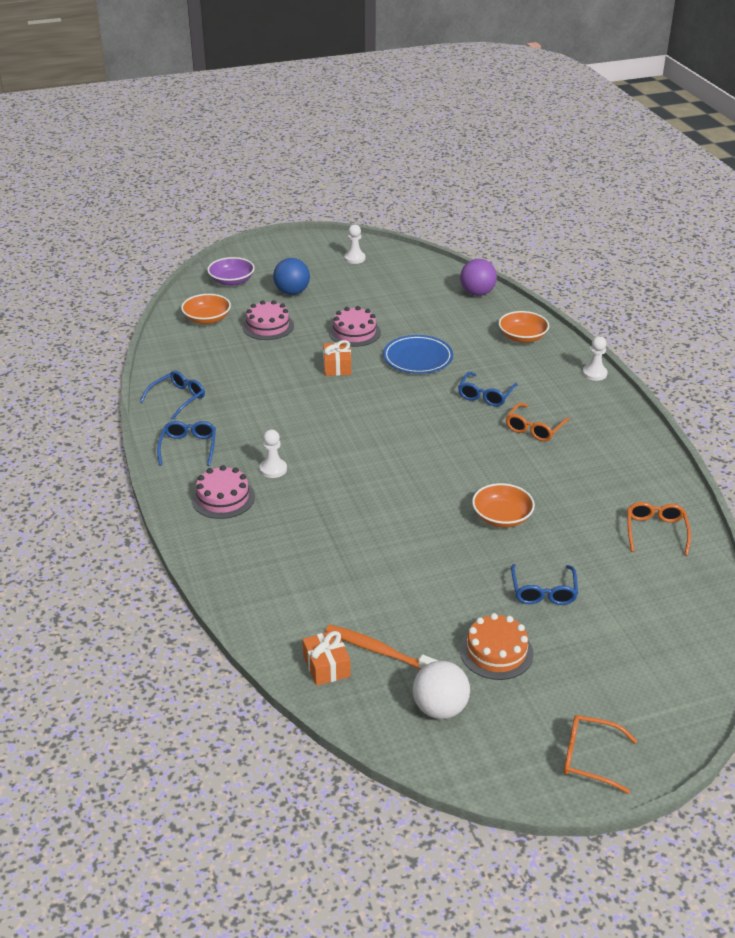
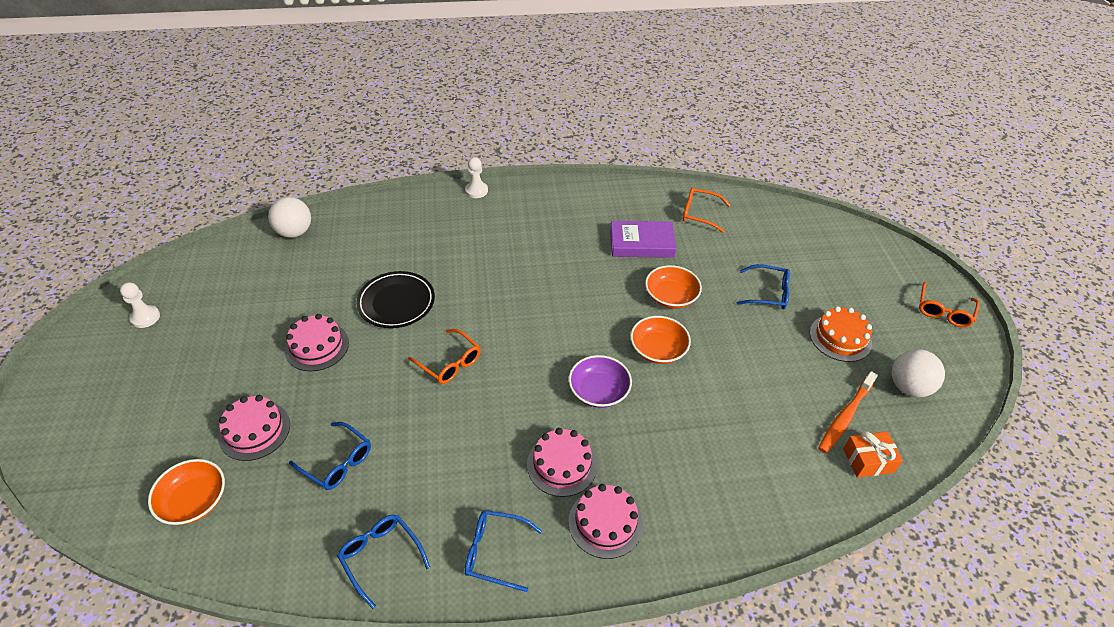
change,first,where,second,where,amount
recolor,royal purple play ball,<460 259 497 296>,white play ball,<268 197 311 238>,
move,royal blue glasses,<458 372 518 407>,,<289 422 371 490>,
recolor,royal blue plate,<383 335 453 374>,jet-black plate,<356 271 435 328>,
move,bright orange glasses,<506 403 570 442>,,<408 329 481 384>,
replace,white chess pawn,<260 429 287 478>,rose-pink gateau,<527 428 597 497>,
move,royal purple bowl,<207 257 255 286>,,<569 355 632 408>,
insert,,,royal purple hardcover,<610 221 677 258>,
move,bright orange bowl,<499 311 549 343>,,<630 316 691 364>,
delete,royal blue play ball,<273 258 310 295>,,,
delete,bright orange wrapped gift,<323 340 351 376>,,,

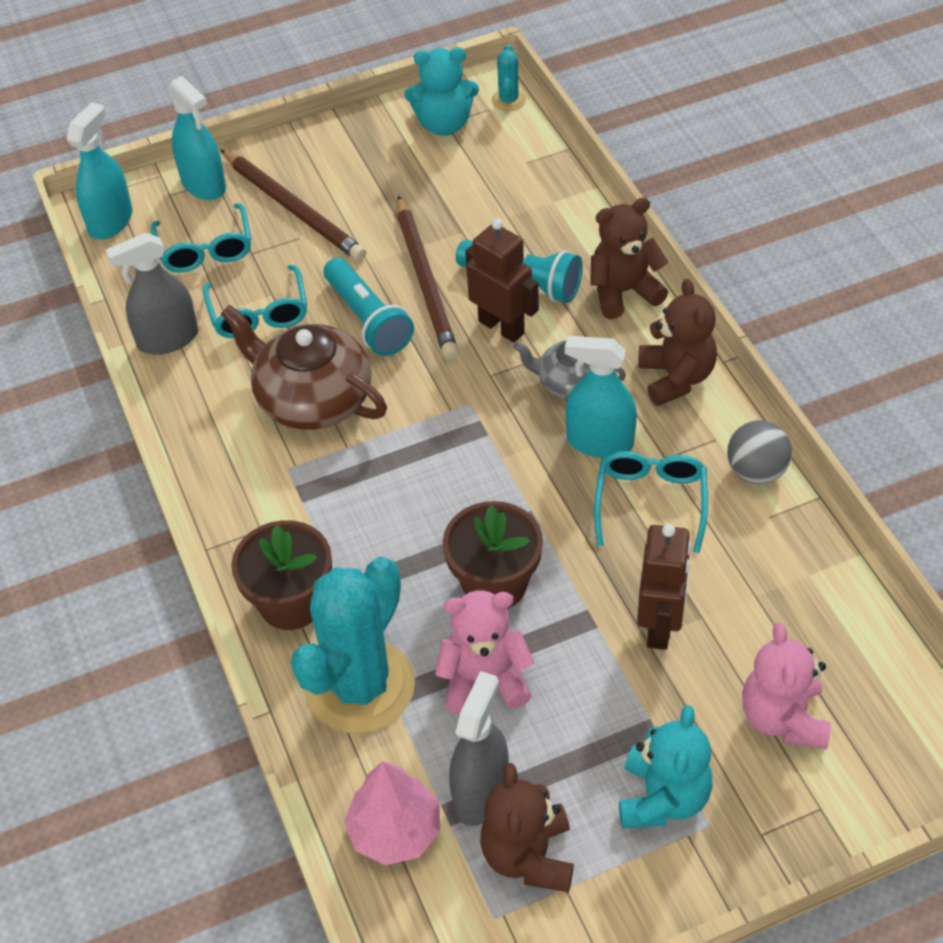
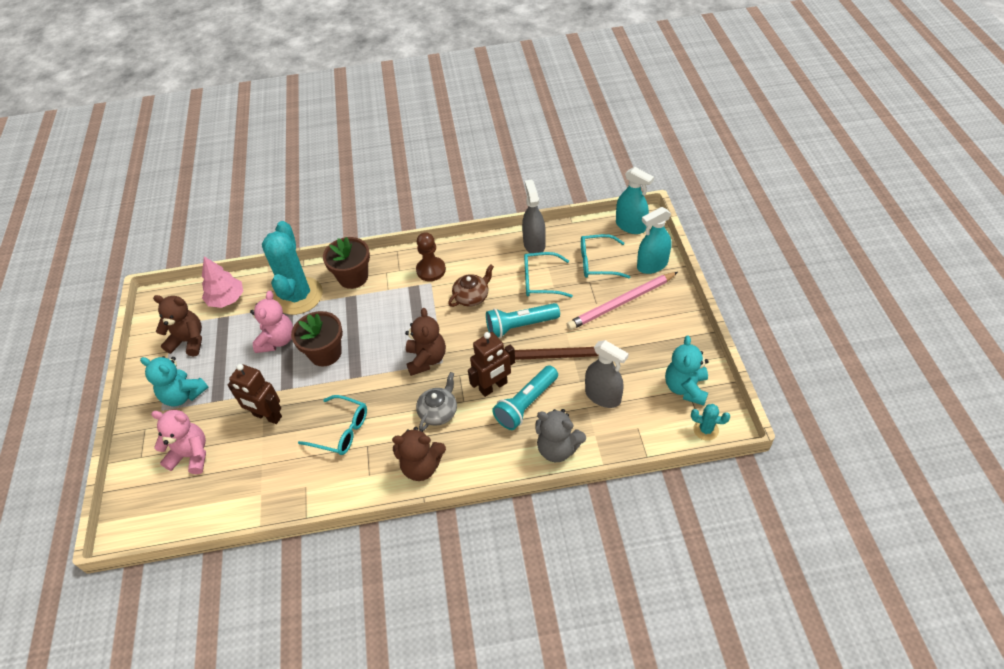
change,first,where,second,where,amount
rotate,turquoise saguaro cactus,<291 557 415 734>,,<262 221 323 315>,45 degrees clockwise
move,brown teddy bear,<590 198 668 319>,,<405 308 446 376>,
insert,,,brown chess pawn,<416 232 446 281>,
resize,brown tea pot,<221 305 387 430>,,<448 265 494 307>,x0.58
insert,,,ash-grey teddy bear,<535 409 586 462>,
recolor,brown wooden pencil,<221 150 366 261>,rose-pink wooden pencil,<567 272 678 330>,
move,ash-grey spray bottle,<449 671 509 826>,,<585 340 629 408>,
delete,turquoise spray bottle,<565 336 637 458>,,,
delete,ash-grey play ball,<727 420 792 484>,,,

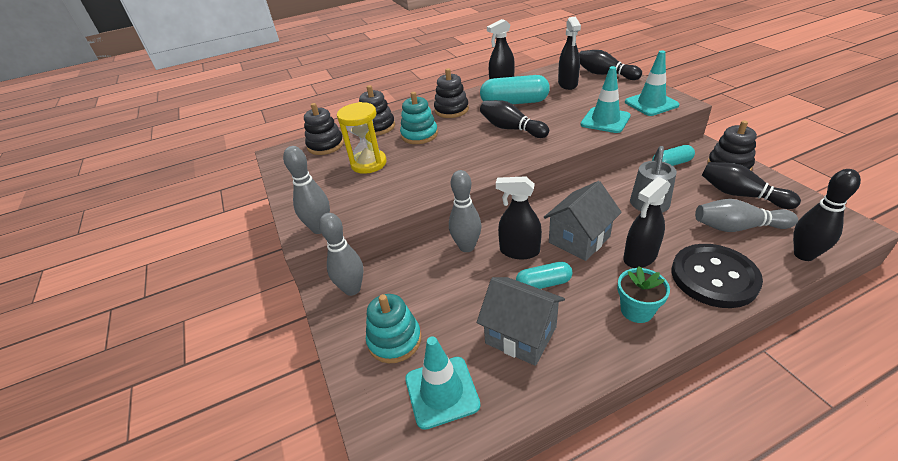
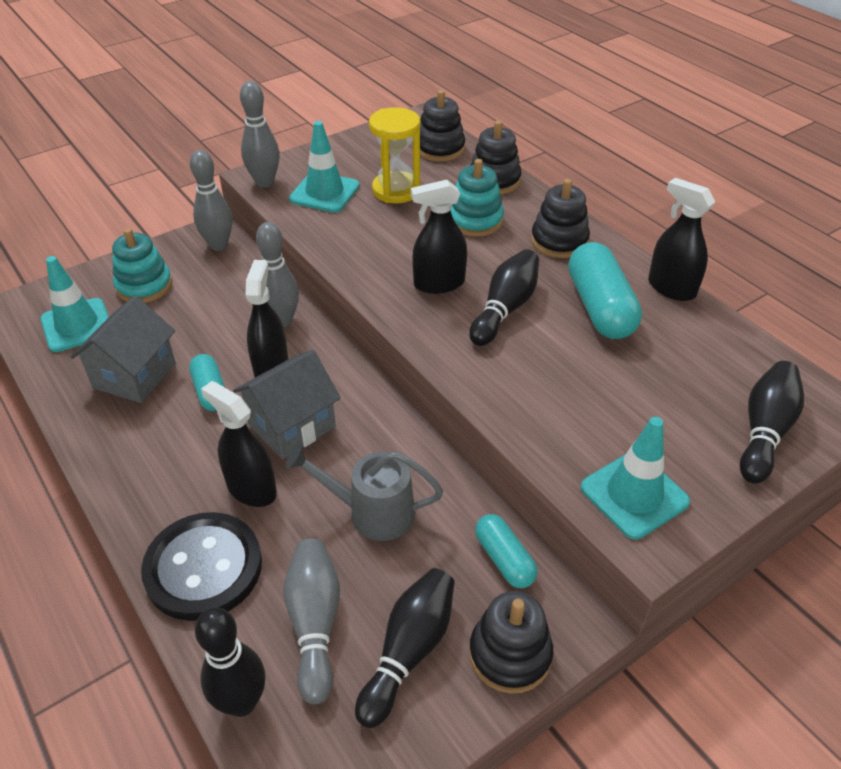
change,first,where,second,where,amount
rotate,ash-grey cottage,<544 181 622 261>,,<233 350 341 459>,75 degrees counterclockwise
move,turquoise road cone,<581 66 631 133>,,<289 121 360 212>,
move,jet-black spray bottle,<558 17 581 90>,,<411 180 467 294>,
delete,turquoise potted plant,<617 266 670 323>,,,

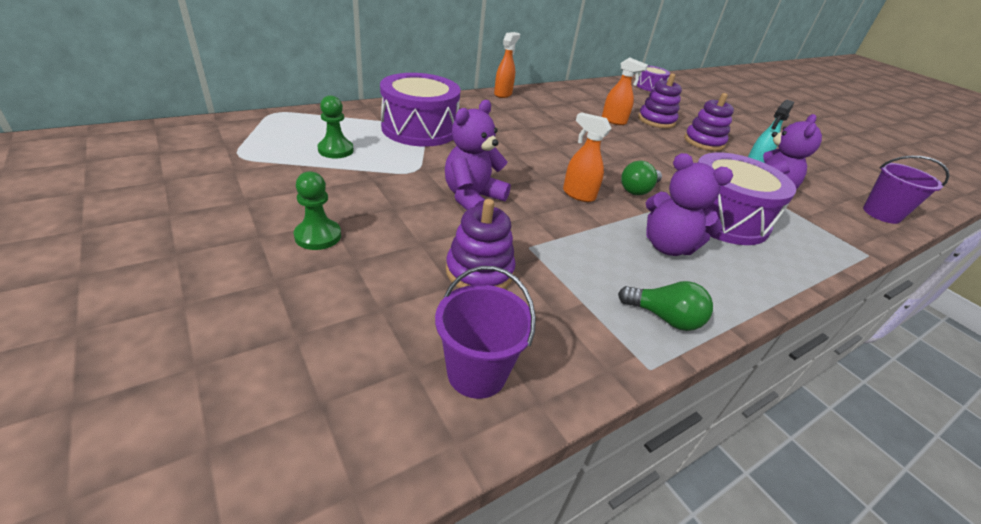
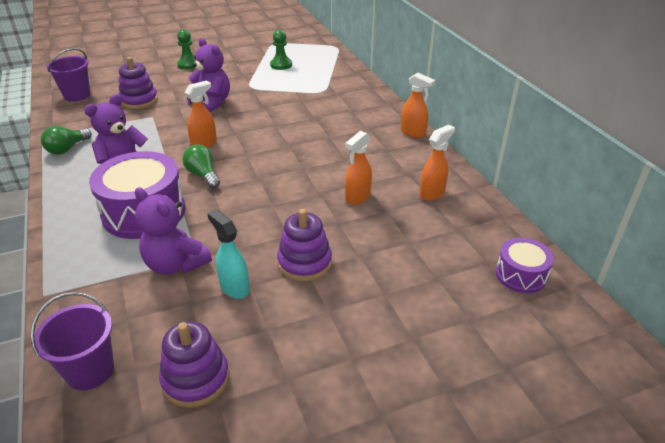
change,first,where,second,where,amount
move,royal purple stacking toy,<638 73 682 128>,,<159 321 229 408>,
insert,,,bright orange spray bottle,<420 125 455 201>,
delete,royal purple drum,<380 73 461 147>,,,

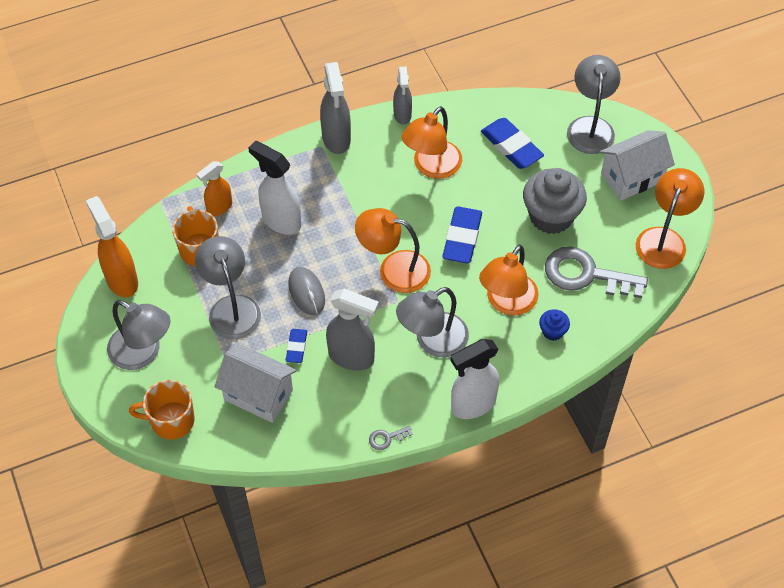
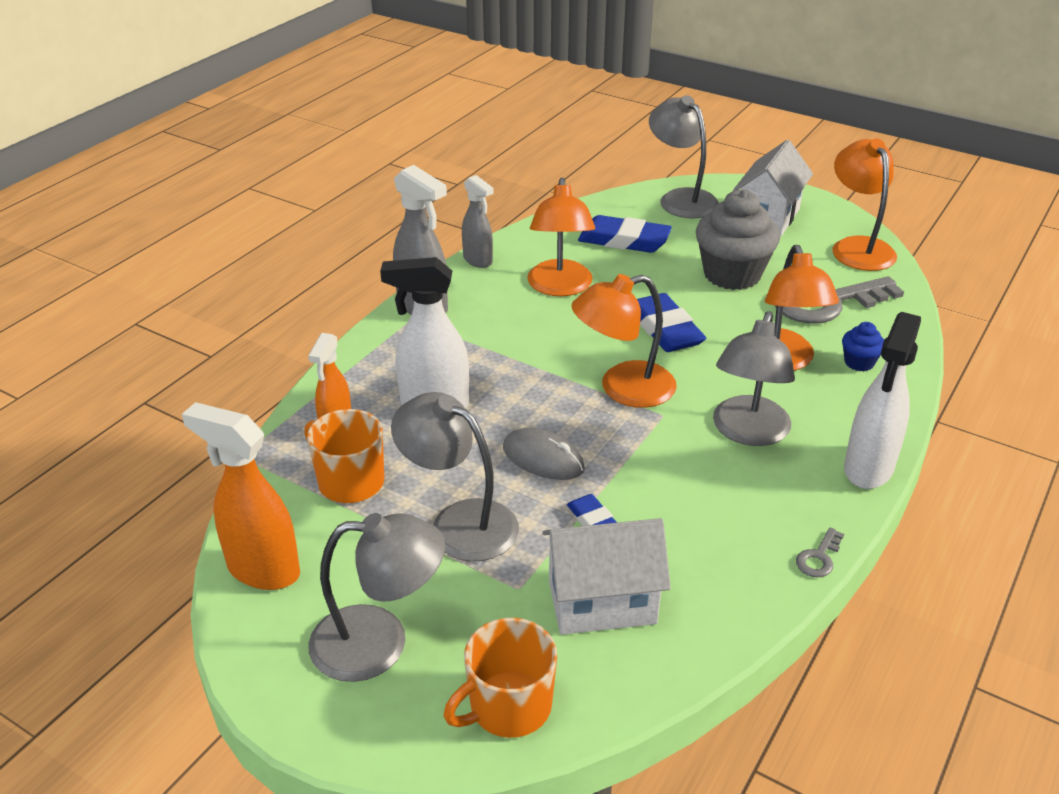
change,first,where,second,where,amount
delete,ash-grey spray bottle,<326 289 379 371>,,,

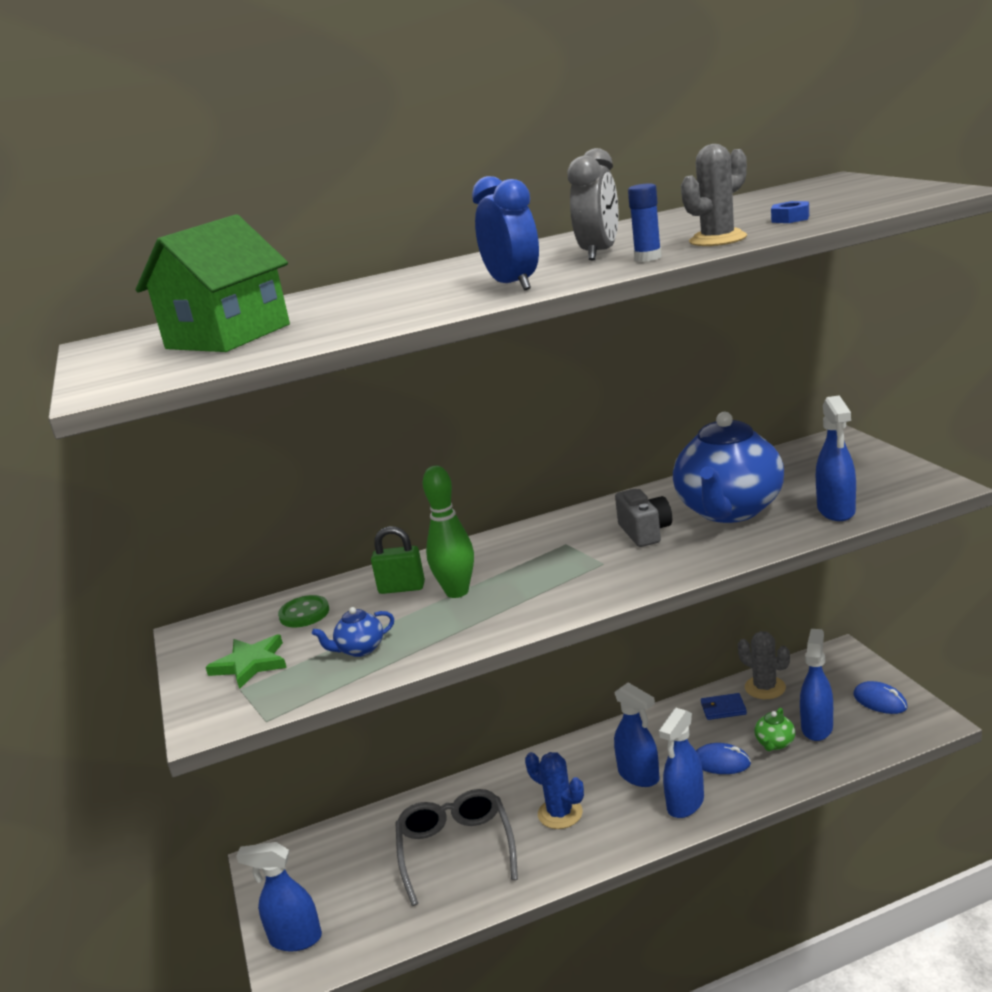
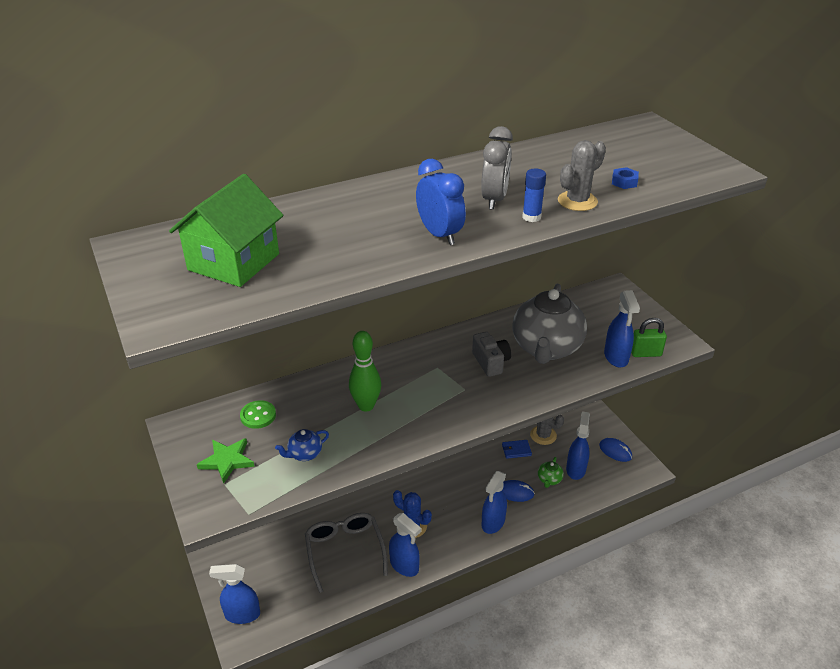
change,first,where,second,where,amount
move,royal blue spray bottle,<614 682 660 787>,,<389 513 421 577>,
recolor,royal blue tea pot,<673 412 784 523>,ash-grey tea pot,<512 284 587 364>,
move,leaf-green small lock,<371 526 425 594>,,<631 318 667 357>,

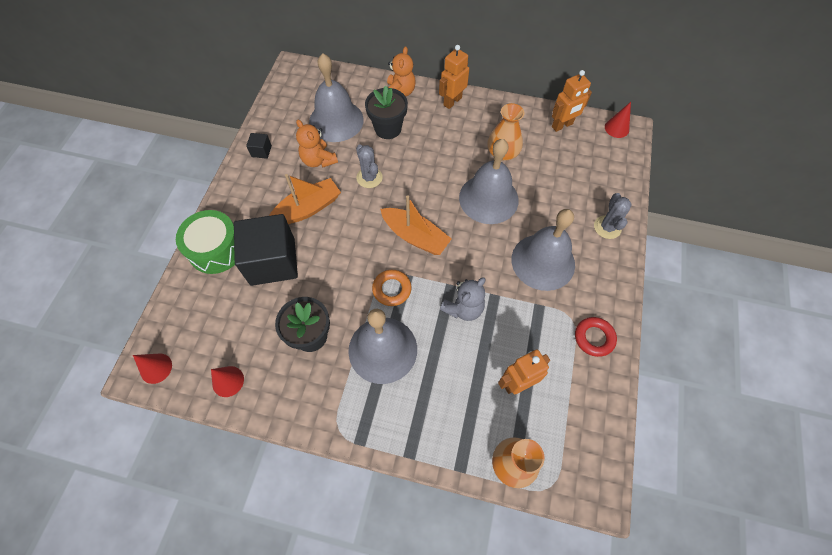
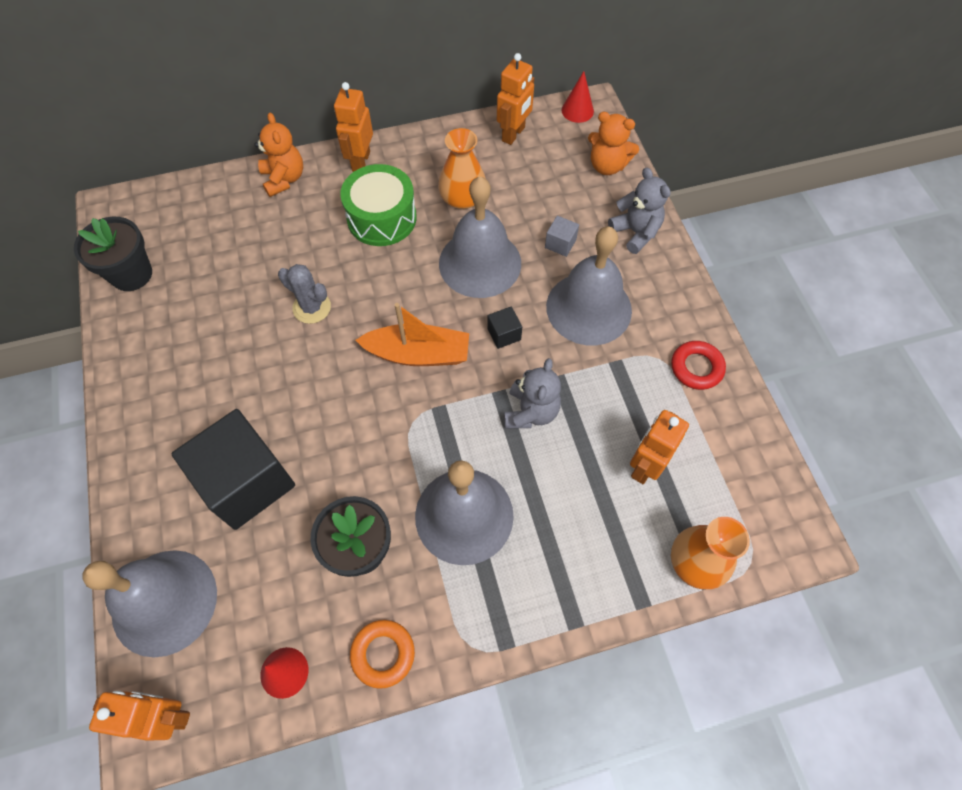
change,first,where,second,where,amount
move,jet-black potted plant,<365 86 408 139>,,<74 217 152 291>,
move,ash-grey school bell,<309 53 364 142>,,<82 550 217 657>,
replace,scarlet cone shape,<133 353 172 384>,bright orange toy robot,<89 691 190 741>,
move,leaf-green drum,<176 210 235 274>,,<340 164 417 246>,
move,bright orange hoop,<372 270 412 306>,,<350 620 415 689>,
move,jet-black solid cube,<246 133 272 159>,,<487 307 522 349>,
insert,,,ash-grey solid cube,<545 216 579 257>,
move,bright orange teddy bear,<296 120 338 167>,,<588 112 639 175>,
replace,ash-grey saguaro cactus,<594 193 632 239>,ash-grey teddy bear,<608 168 671 254>,
delete,bright orange boat,<269 174 341 224>,,,

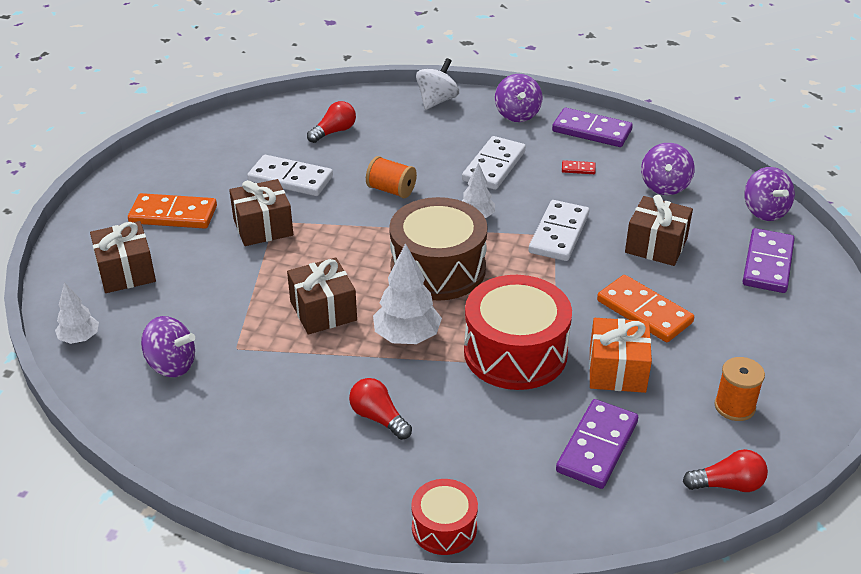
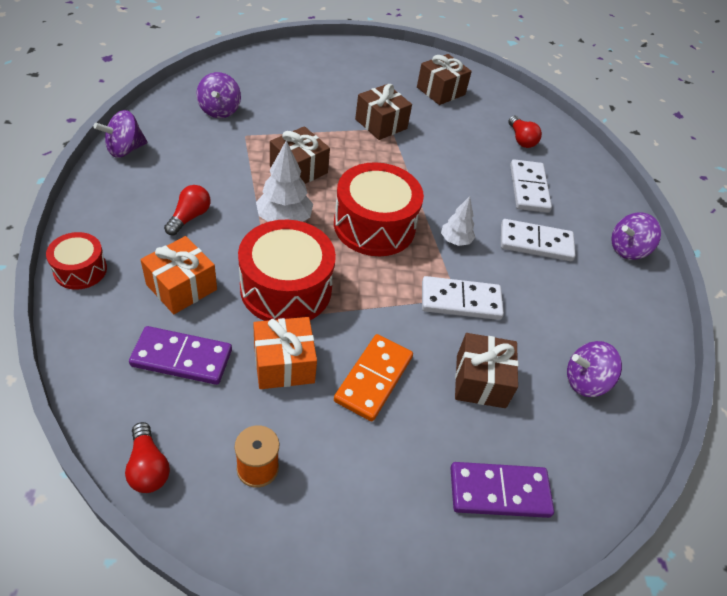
change,first,where,second,where,amount
move,royal purple spinning top,<744 167 795 221>,,<94 110 147 158>,
insert,,,bright orange wrapped gift,<140 236 217 314>,
recolor,brown drum,<389 197 488 301>,scarlet drum,<334 162 424 256>,
move,brown wrapped gift,<90 221 156 293>,,<417 54 472 105>,
rotate,scarlet light bulb,<307 101 356 143>,,<508 115 542 148>,45 degrees clockwise
move,white domino,<247 155 333 196>,,<510 159 552 213>,
delete,white tree,<55 282 99 344>,,,
delete,bright orange domino,<128 193 217 229>,,,
delete,bright orange reel of thread,<366 156 417 198>,,,
delete,white spinning top,<416 58 459 110>,,,
delete,royal purple domino,<552 108 633 147>,,,
delete,scarlet domino,<562 160 596 174>,,,

